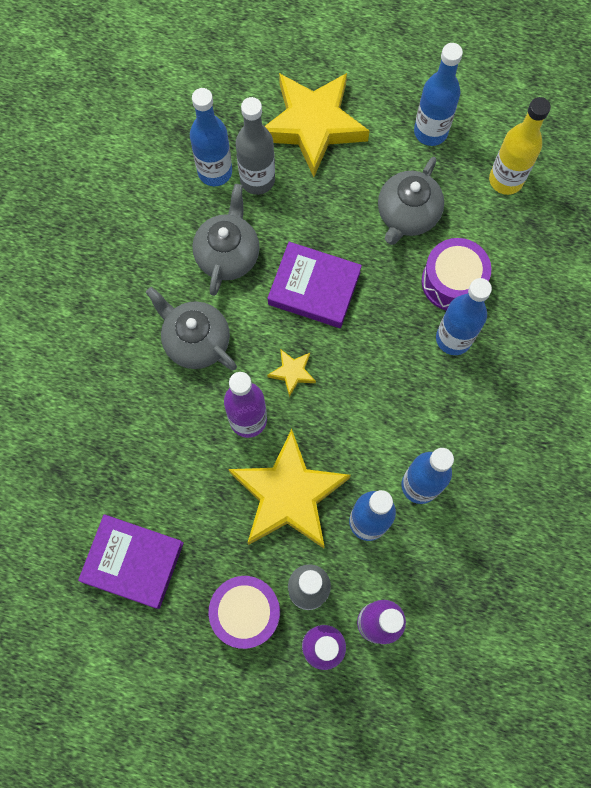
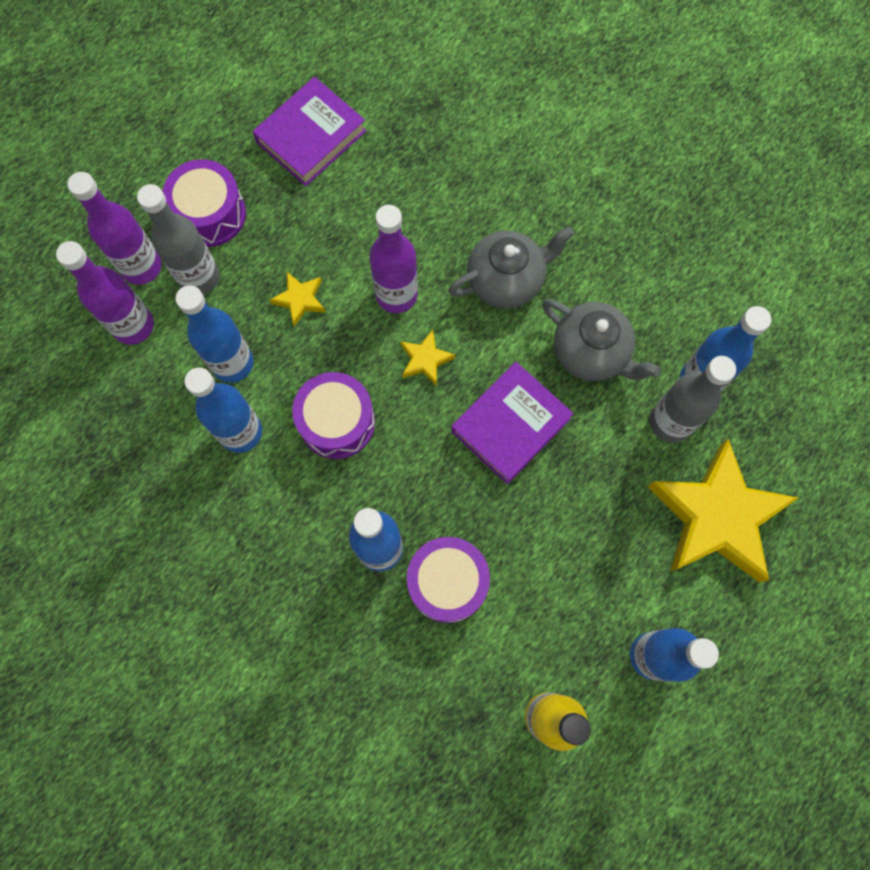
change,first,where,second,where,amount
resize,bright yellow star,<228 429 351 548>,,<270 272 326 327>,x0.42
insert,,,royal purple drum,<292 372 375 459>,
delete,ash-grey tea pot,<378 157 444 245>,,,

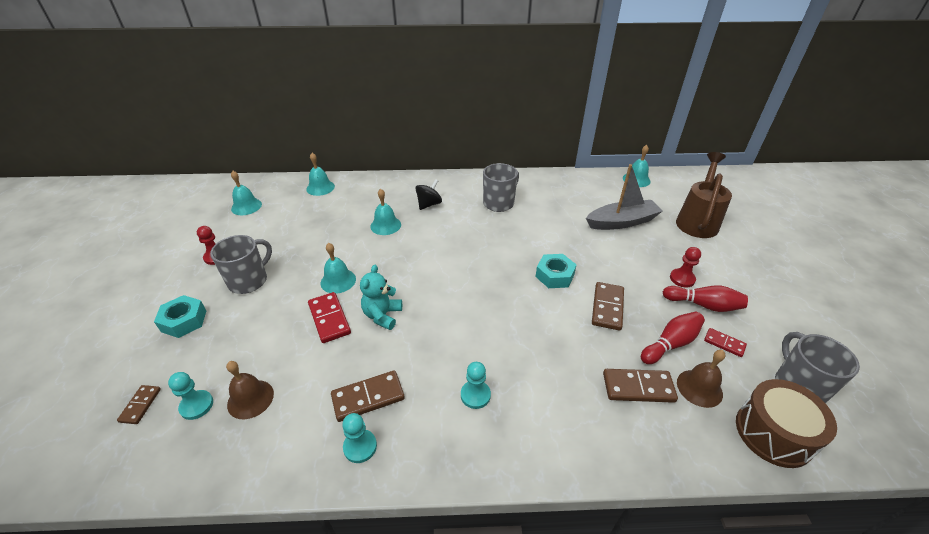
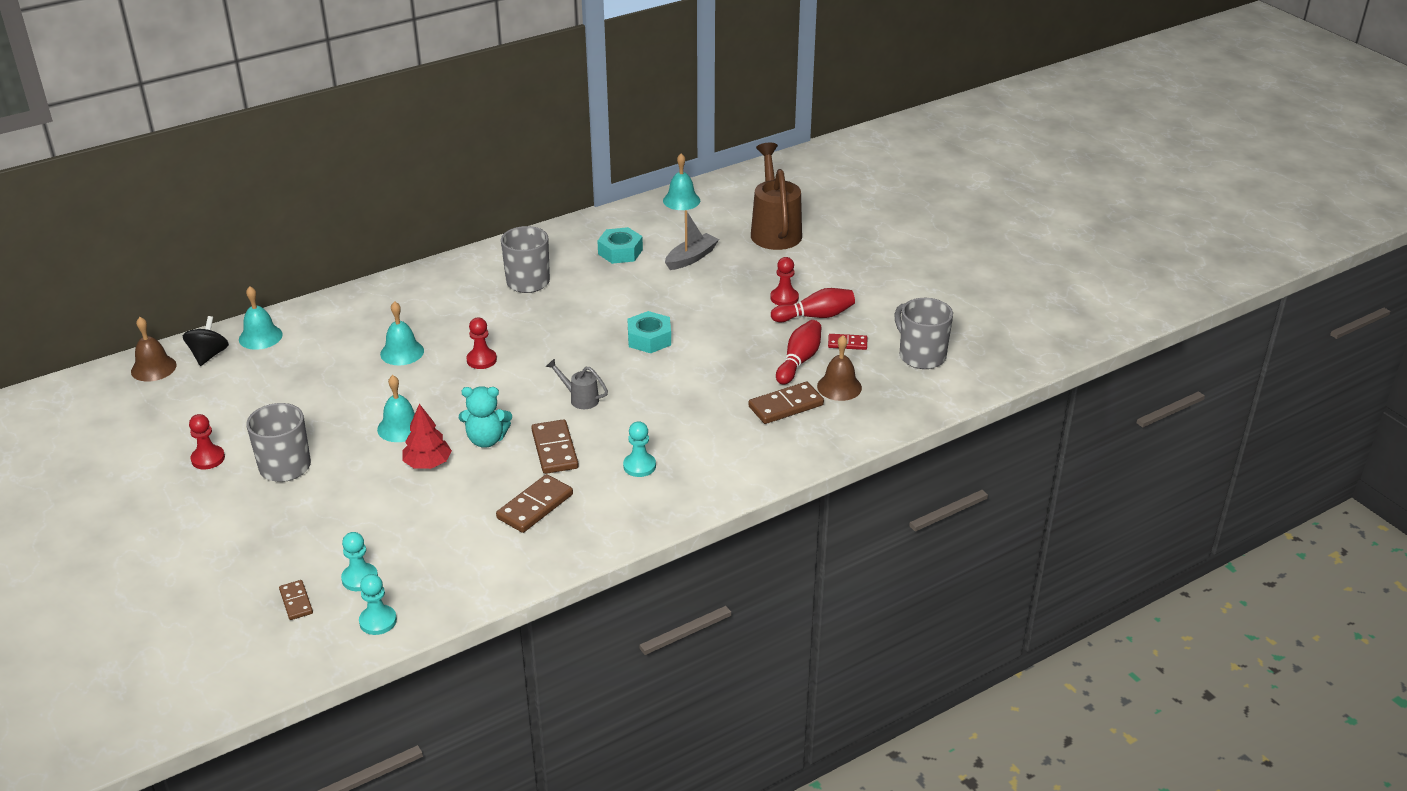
change,first,where,second,where,amount
move,brown school bell,<226 361 274 419>,,<131 317 177 382>,
move,jet-black spinning top,<415 179 442 210>,,<183 316 229 366>,
move,turquoise chess pawn,<342 413 377 463>,,<359 574 397 635>,
replace,scarlet domino,<308 292 351 343>,scarlet tree,<402 404 452 469>,
rotate,turquoise teddy bear,<360 265 402 330>,,<459 386 512 448>,75 degrees counterclockwise
insert,,,scarlet chess pawn,<466 318 497 369>,
move,brown domino,<592 282 624 330>,,<531 419 579 474>,
insert,,,ash-grey watering can,<546 358 608 409>,
move,turquoise hex nut,<154 295 206 338>,,<597 227 643 264>,
resize,ash-grey boat,<586 164 662 230>,,<665 210 719 270>,x0.66
delete,turquoise school bell,<231 171 262 215>,,,
delete,brown drum,<736 379 837 468>,,,

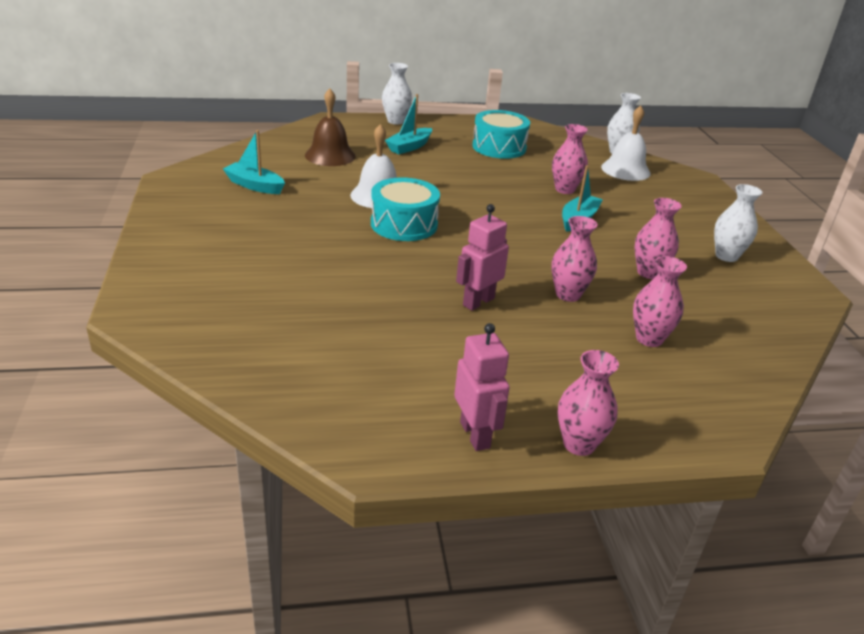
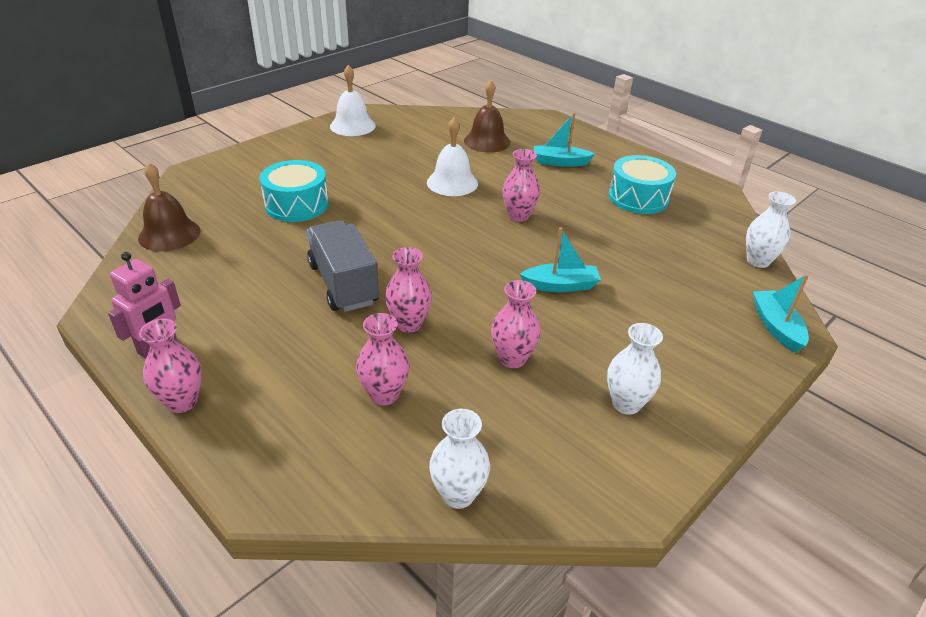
change,first,where,second,where,amount
insert,,,brown school bell,<138 162 200 251>,
move,turquoise drum,<371 177 440 241>,,<259 160 329 222>,
replace,rose-pink toy robot,<456 204 509 311>,ash-grey toy truck,<307 220 379 312>,
move,white school bell,<601 106 651 181>,,<330 65 376 136>,
move,white flower vase,<382 63 412 124>,,<429 409 490 509>,
move,rose-pink flower vase,<552 124 588 194>,,<503 149 540 222>,
move,turquoise boat,<223 130 285 194>,,<753 274 809 353>,

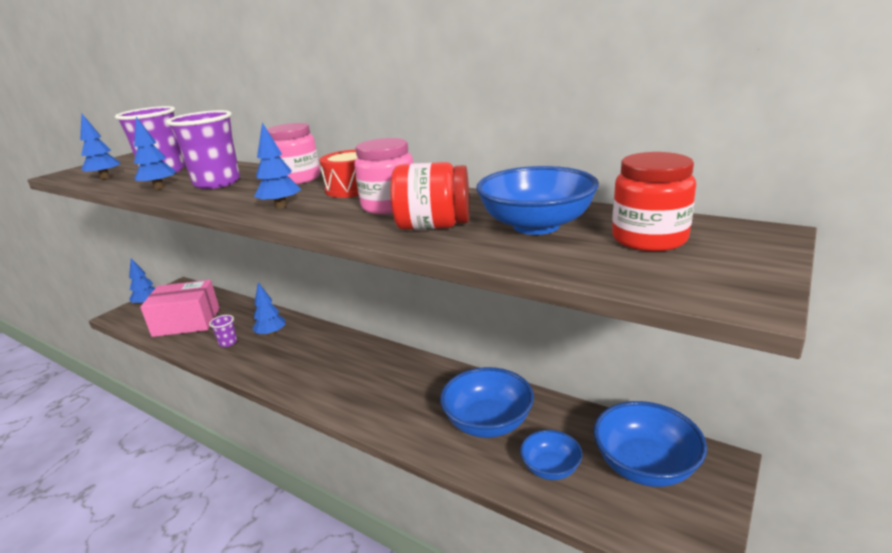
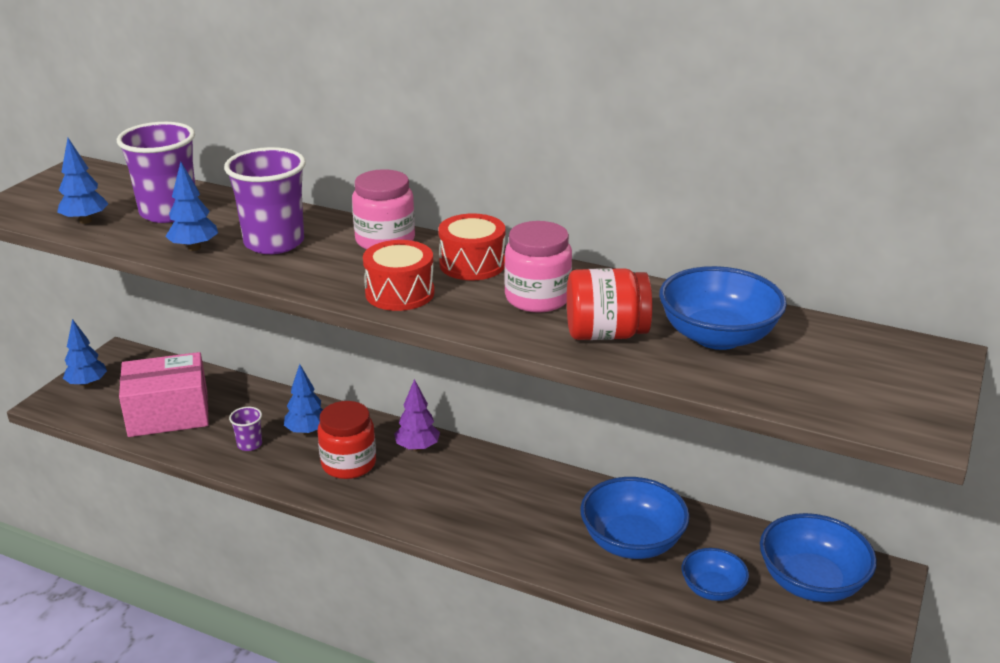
change,first,where,second,where,amount
move,scarlet preserve jar,<612 152 696 251>,,<318 401 376 479>,
replace,royal blue tree,<254 122 301 209>,scarlet drum,<363 240 435 311>,
insert,,,royal purple tree,<394 379 440 451>,

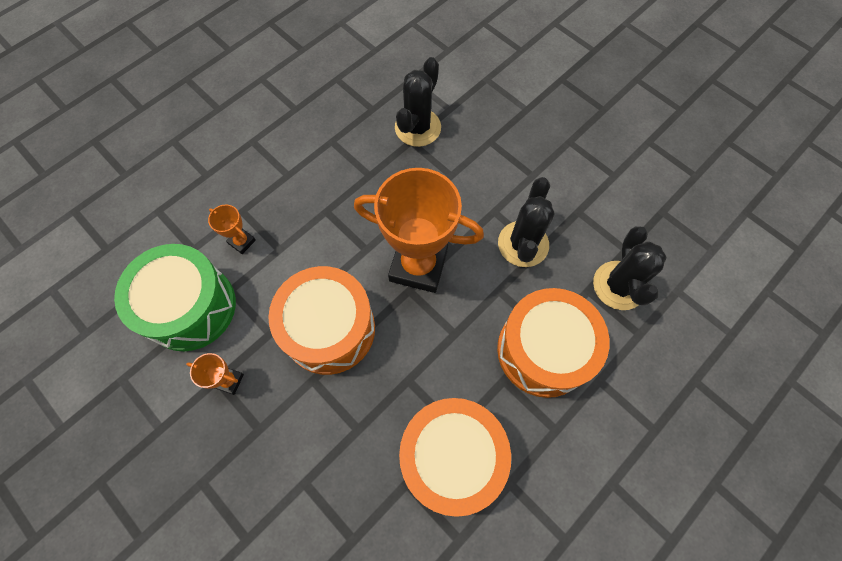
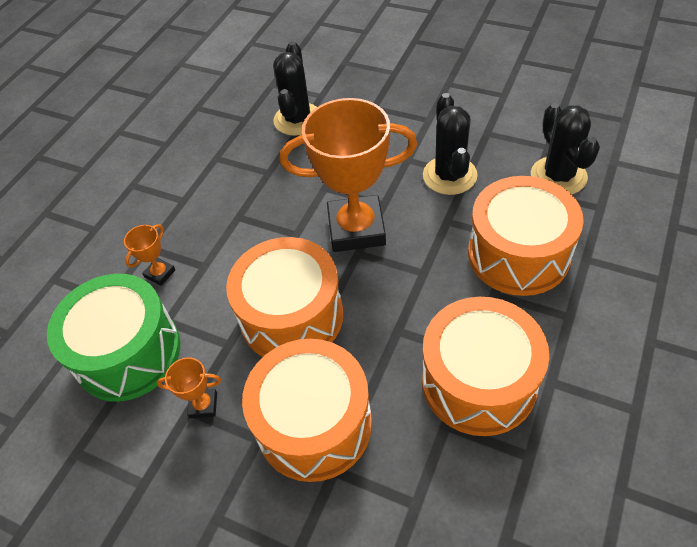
change,first,where,second,where,amount
rotate,bright orange award cup,<208 204 256 254>,,<124 224 176 286>,75 degrees counterclockwise
insert,,,bright orange drum,<242 339 372 482>,

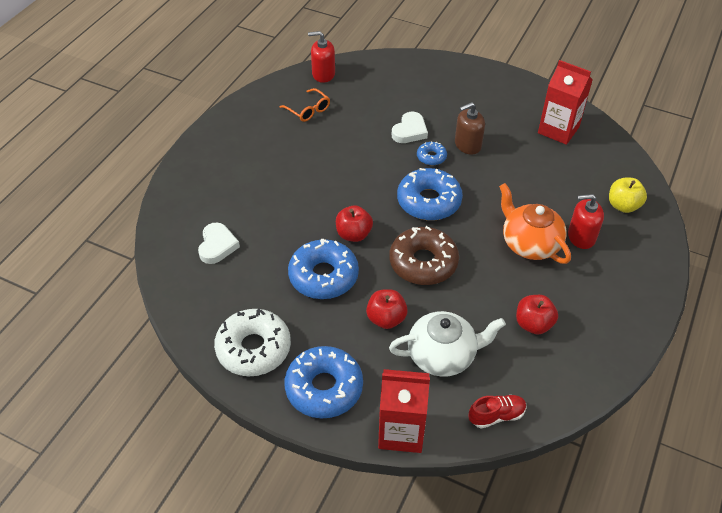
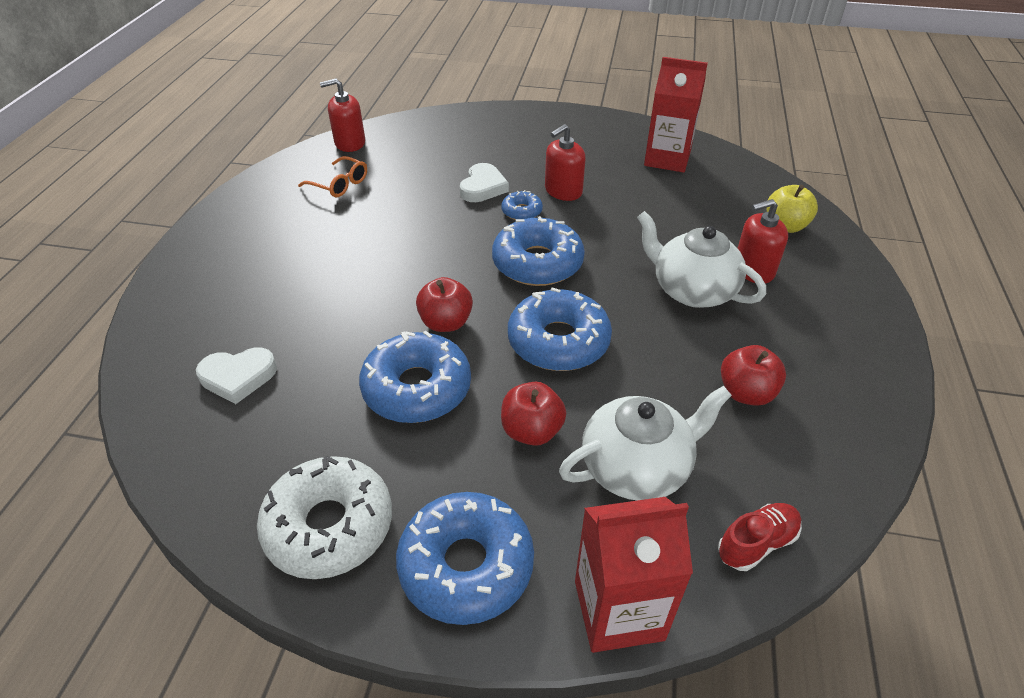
change,first,where,second,where,amount
rotate,white heart,<198 222 240 264>,,<196 348 277 404>,90 degrees clockwise
recolor,brown doughnut,<389 226 459 285>,royal blue doughnut,<508 287 612 371>,
recolor,brown pump bottle,<455 102 485 155>,scarlet pump bottle,<545 124 586 201>,
recolor,bright orange tea pot,<499 183 571 264>,white tea pot,<637 211 766 308>,

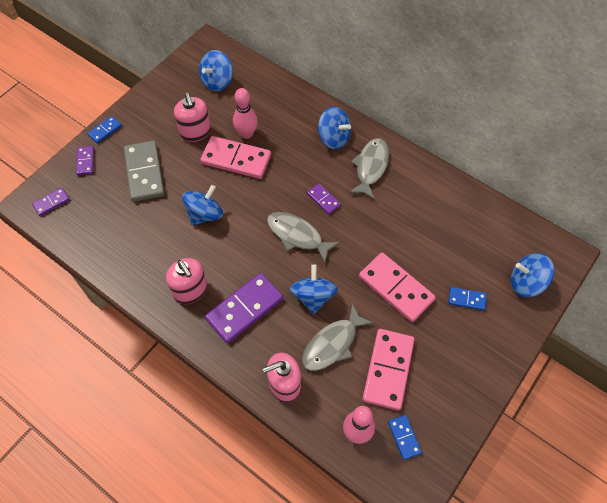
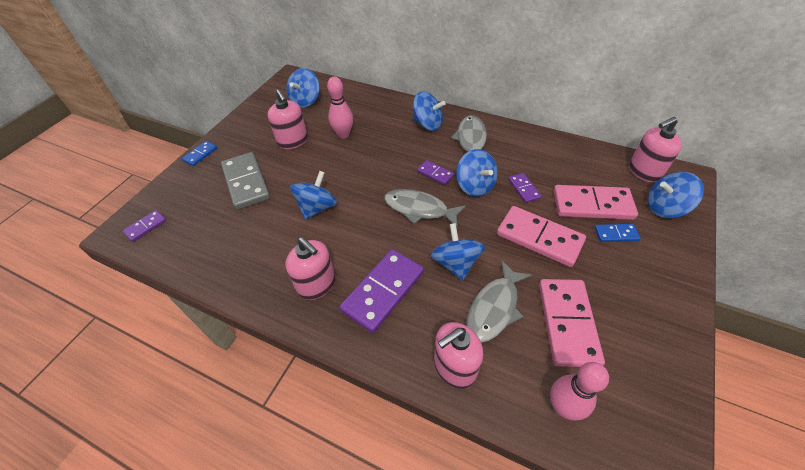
change,first,where,second,where,amount
insert,,,royal blue spinning top,<456 149 498 197>,
move,royal purple domino,<76 146 94 175>,,<508 173 542 203>,
move,rose-pink domino,<200 136 271 179>,,<553 185 638 220>,
insert,,,rose-pink pump bottle,<629 117 682 182>,
delete,royal blue domino,<388 415 422 460>,,,

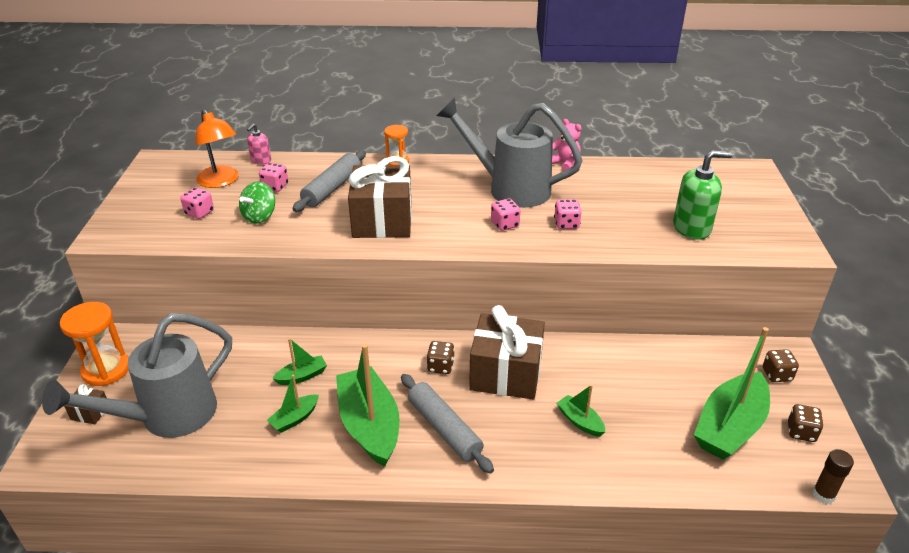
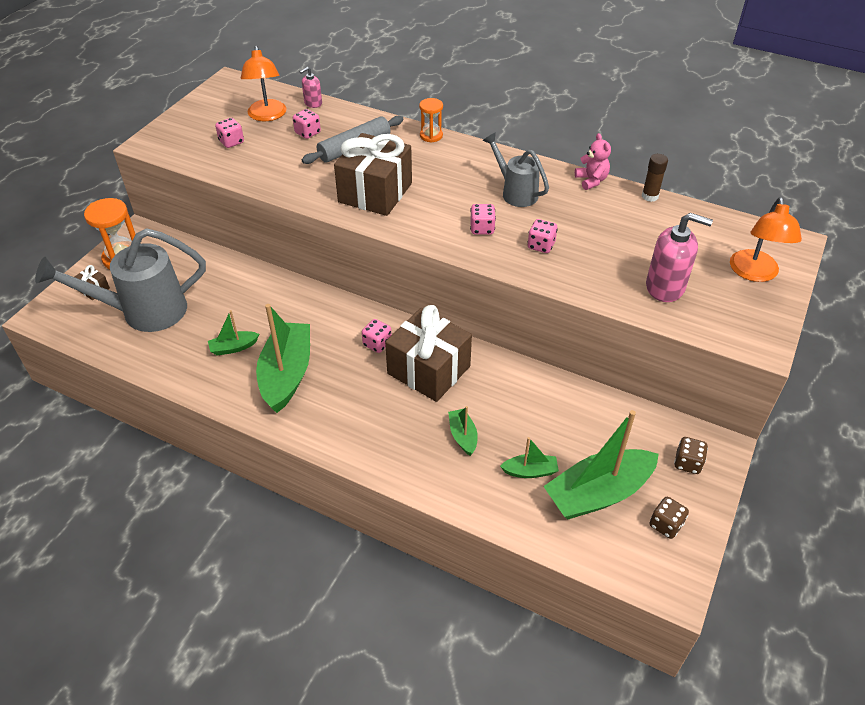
change,first,where,second,where,amount
recolor,brown die,<427 341 455 374>,rose-pink die,<362 319 392 353>,
resize,ash-grey watering can,<437 97 583 208>,,<483 133 549 207>,x0.57
move,leaf-green boat,<272 338 327 385>,,<500 437 559 478>,
move,brown glue stick,<812 449 854 504>,,<642 154 668 202>,
recolor,leaf-green pump bottle,<673 150 732 240>,rose-pink pump bottle,<646 213 713 302>,
insert,,,bright orange lamp,<730 197 802 282>,
delete,leaf-green spinning top,<239 181 275 224>,,,
delete,ash-grey pastry roller,<401 374 494 474>,,,

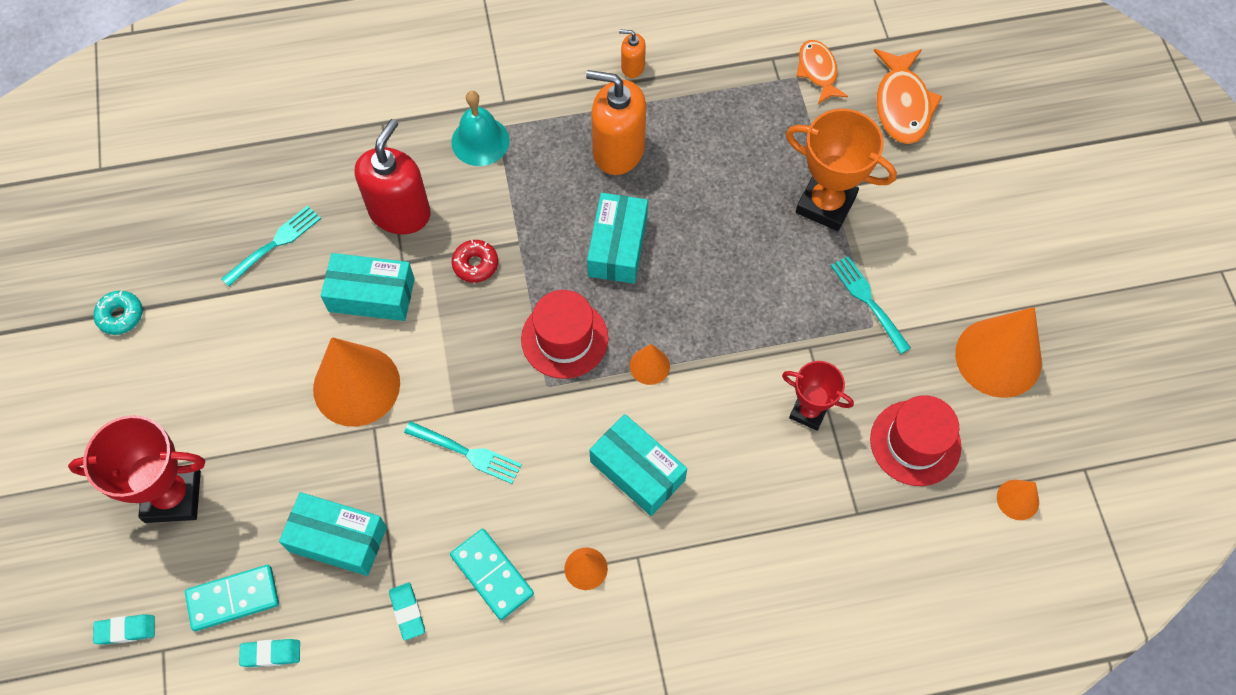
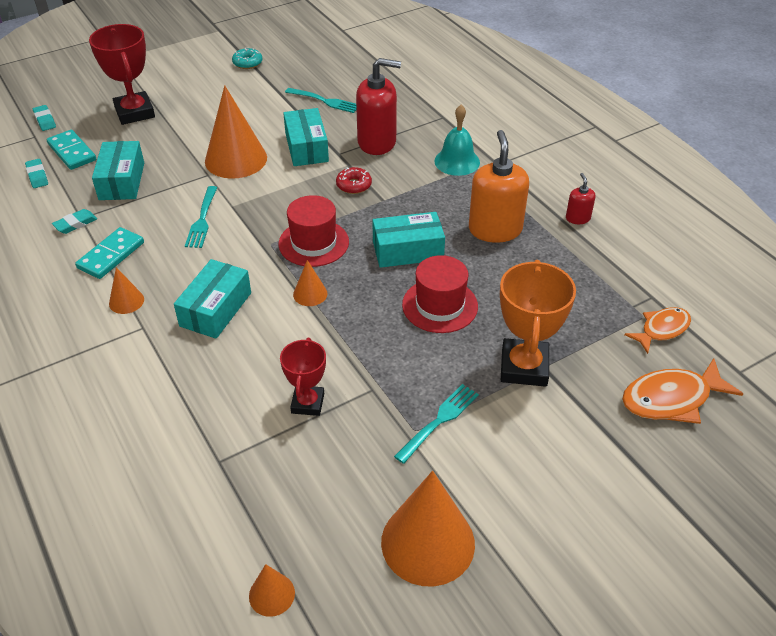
change,first,where,second,where,amount
move,scarlet tall hat,<870 395 961 486>,,<402 255 478 333>,
recolor,bright orange pump bottle,<619 29 646 78>,scarlet pump bottle,<566 173 596 224>,

